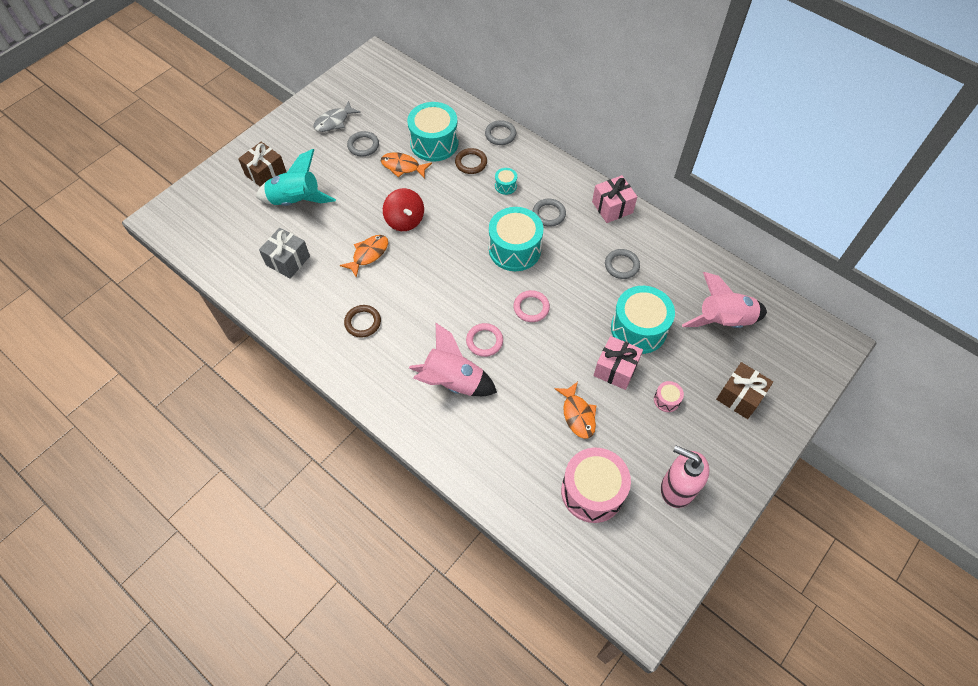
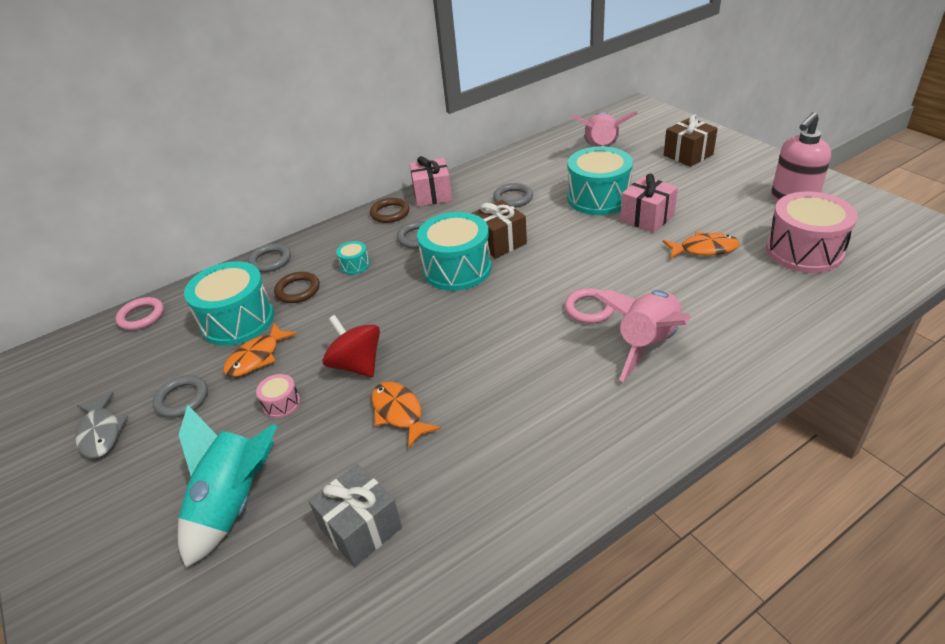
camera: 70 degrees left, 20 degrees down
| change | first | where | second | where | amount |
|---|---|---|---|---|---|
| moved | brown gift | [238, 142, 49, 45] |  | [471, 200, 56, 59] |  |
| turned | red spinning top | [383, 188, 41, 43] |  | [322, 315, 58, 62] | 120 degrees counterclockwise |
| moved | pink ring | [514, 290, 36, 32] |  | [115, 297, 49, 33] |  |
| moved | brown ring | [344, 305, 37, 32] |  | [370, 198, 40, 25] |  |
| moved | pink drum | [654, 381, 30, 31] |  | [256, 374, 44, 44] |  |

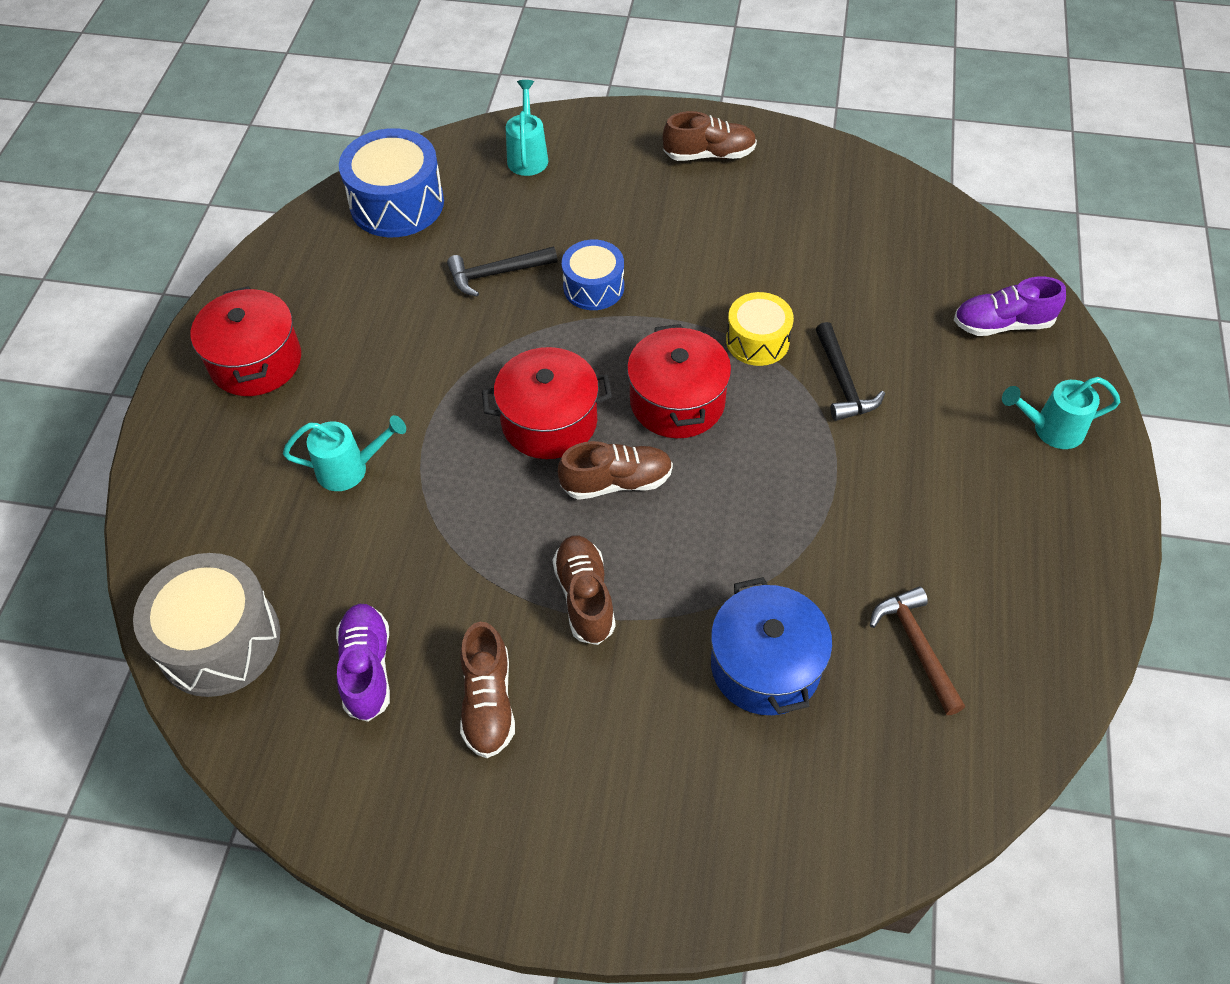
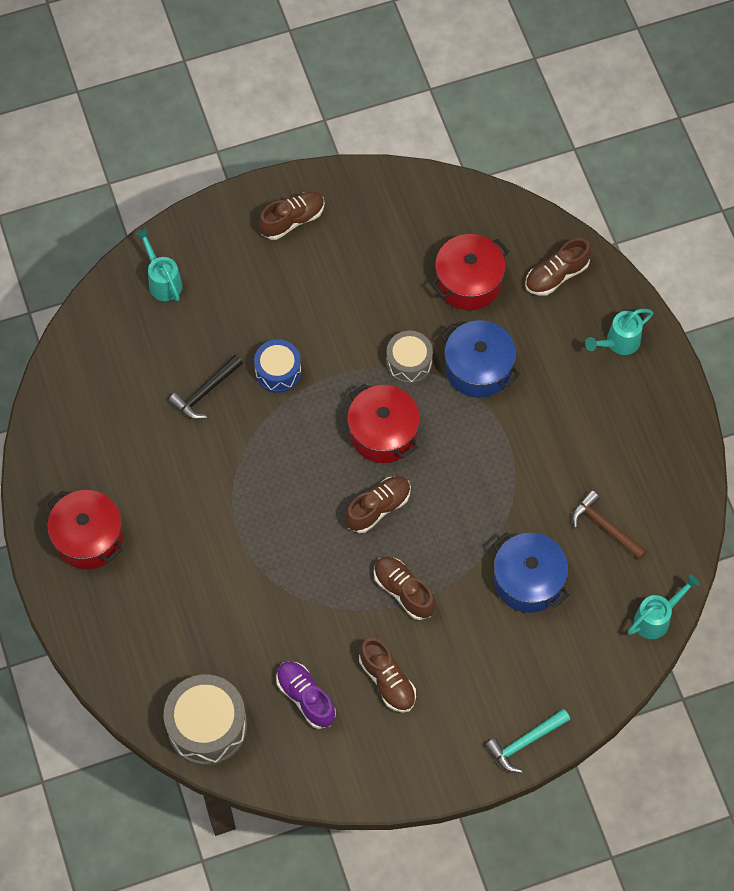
camera: 30 degrees left, 10 degrees up
| change | first | where | second | where | amount |
|---|---|---|---|---|---|
| removed | blue drum | [339, 128, 105, 109] |  |  |  |
| recoloured | purple shoe | [954, 276, 112, 60] | brown shoe | [525, 238, 66, 58] |  |
| recoloured | yellow drum | [726, 292, 68, 74] | grey drum | [386, 330, 47, 54] |  |
| replaced | black hammer | [816, 322, 69, 99] | blue pot | [440, 321, 80, 77] |  |
| moved | red pot | [482, 347, 130, 112] |  | [431, 234, 78, 76] |  |
| moved | turquoise watering can | [283, 415, 123, 76] |  | [628, 574, 72, 65] |  |
| added |  |  | turquoise hammer | [485, 709, 85, 64] |  |

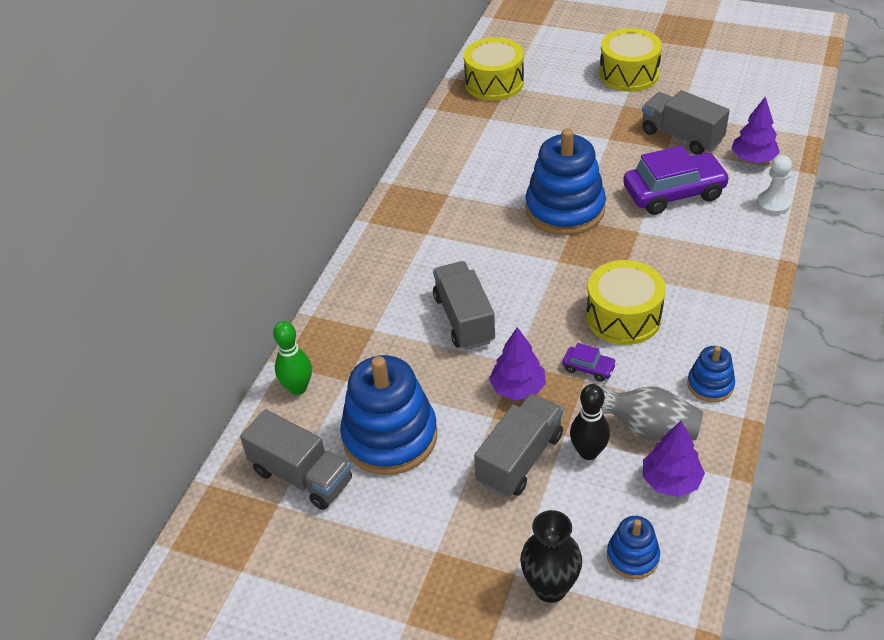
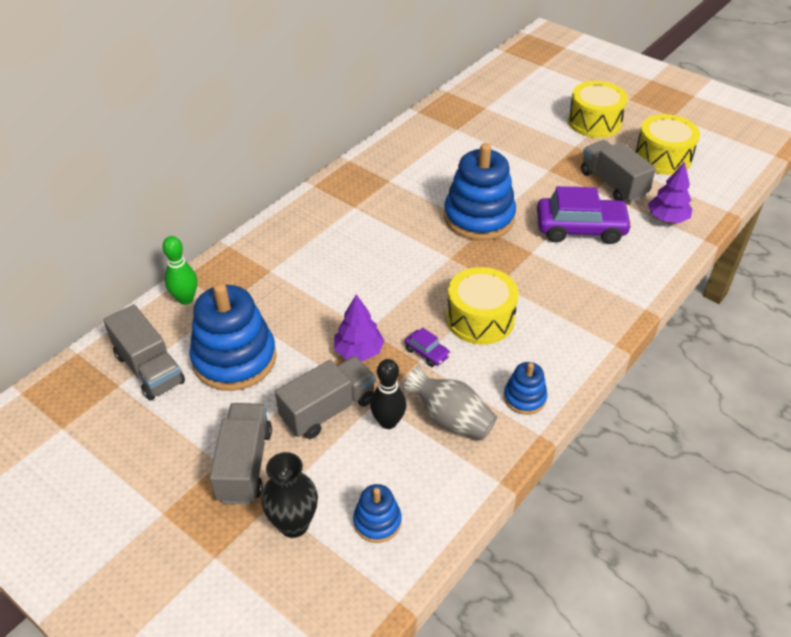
camera: 15 degrees right, 0 degrees up
| change | first | where | second | where | amount |
|---|---|---|---|---|---|
| moved | yellow drum | [464, 37, 60, 64] |  | [635, 114, 65, 61] |  |
| removed | white pawn | [757, 155, 35, 60] |  |  |  |
| moved | grey truck | [433, 261, 62, 89] |  | [209, 403, 63, 101] |  |
| removed | purple tree | [643, 421, 62, 76] |  |  |  |

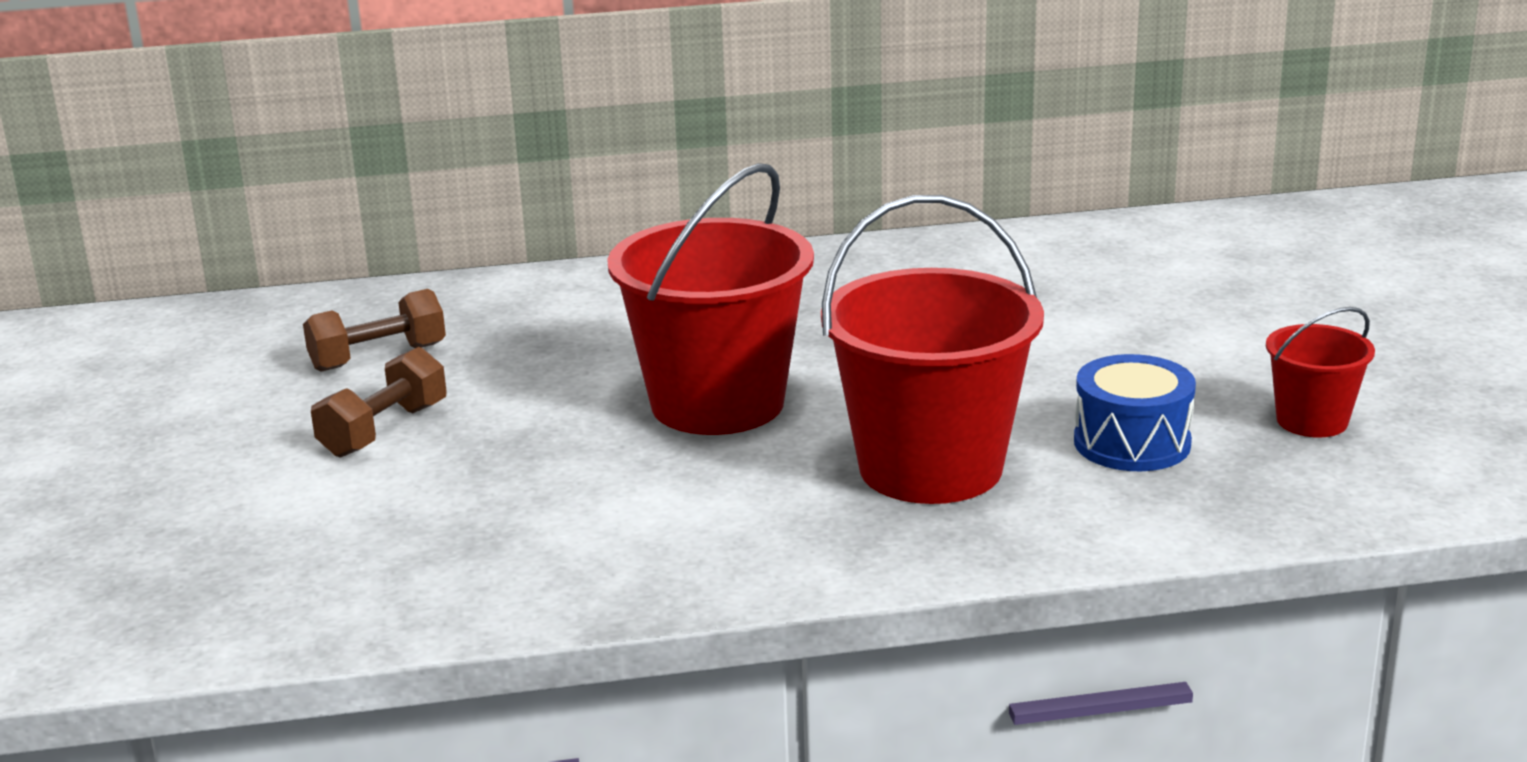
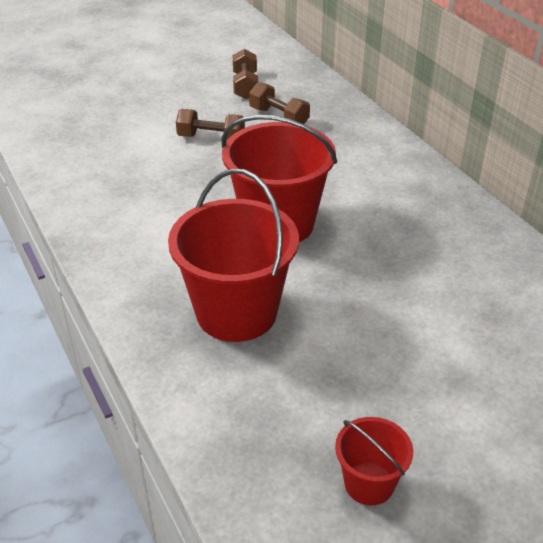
camera: 70 degrees right, 15 degrees up
| change | first | where | second | where | amount |
|---|---|---|---|---|---|
| removed | blue drum | [1074, 354, 122, 117] |  |  |  |
| added |  |  | brown dumbbell | [233, 49, 25, 50] |  |

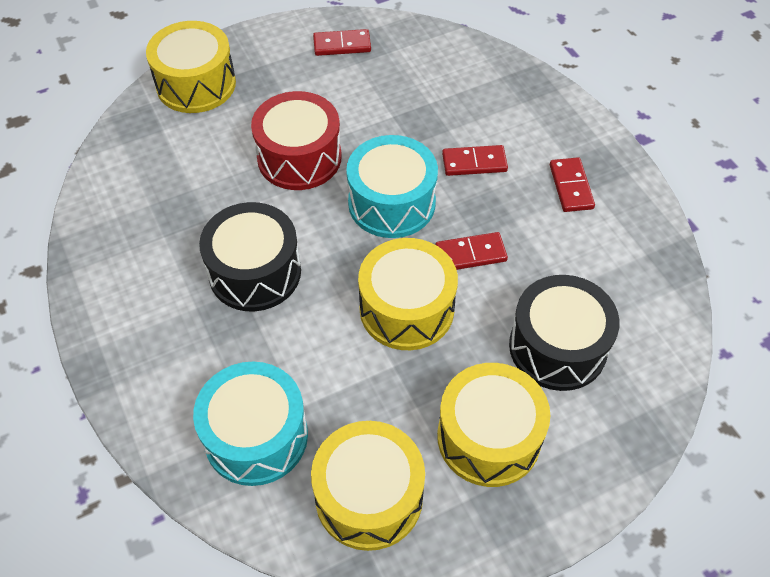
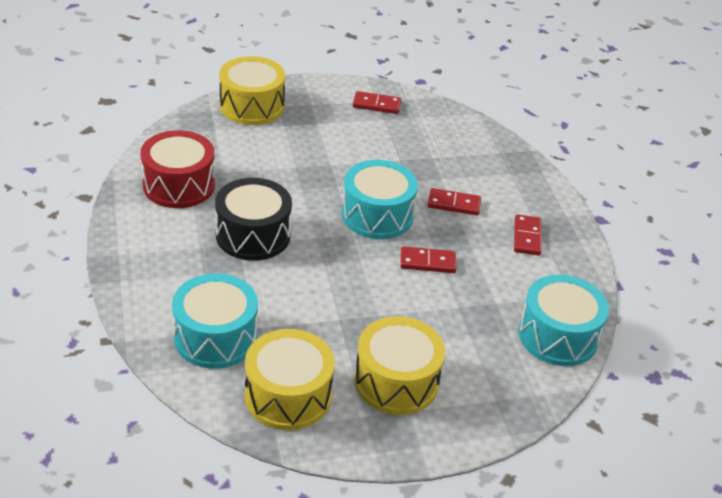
camera: 10 degrees right, 15 degrees down
| change | first | where | second | where | amount |
|---|---|---|---|---|---|
| moved | red drum | [251, 91, 91, 99] |  | [140, 130, 75, 78] |  |
| removed | yellow drum | [358, 238, 100, 112] |  |  |  |
| removed | black drum | [509, 275, 110, 116] |  |  |  |
| added |  |  | turquoise drum | [519, 274, 90, 92] |  |

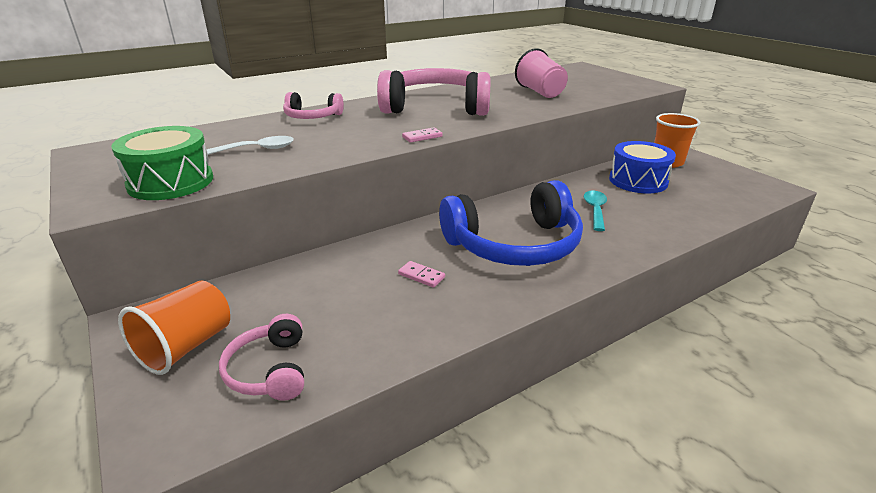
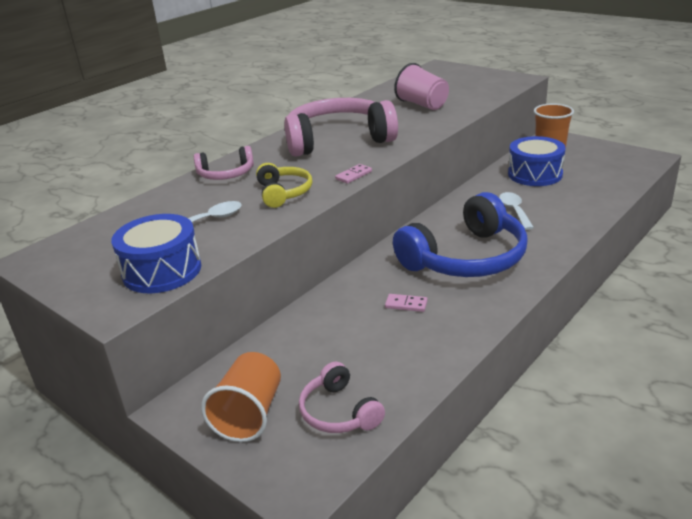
camera: 15 degrees left, 0 degrees up
| change | first | where | second | where | amount |
|---|---|---|---|---|---|
| recoloured | green drum | [111, 126, 102, 74] | blue drum | [111, 214, 90, 79] |  |
| recoloured | turquoise spoon | [584, 191, 23, 40] | white spoon | [499, 192, 35, 38] |  |
| added |  |  | yellow headphones | [256, 163, 56, 45] |  |

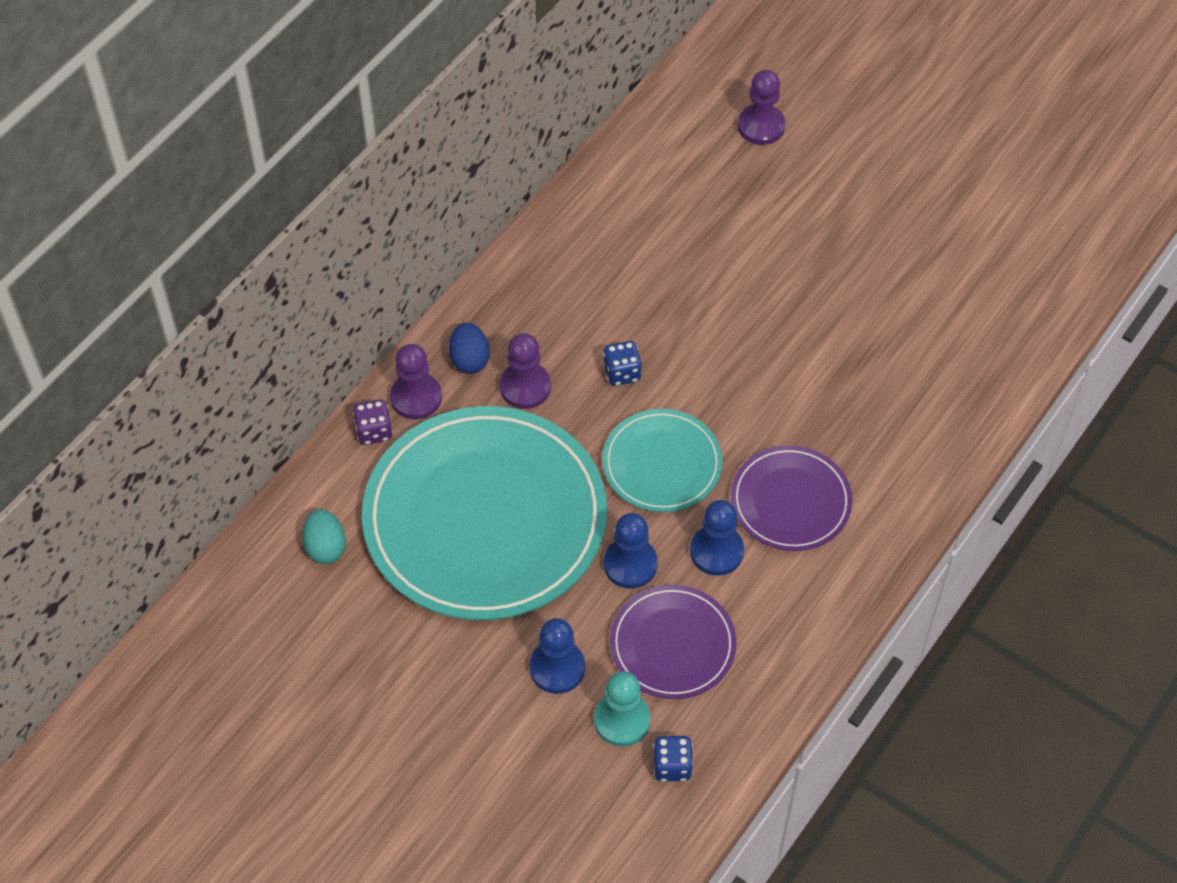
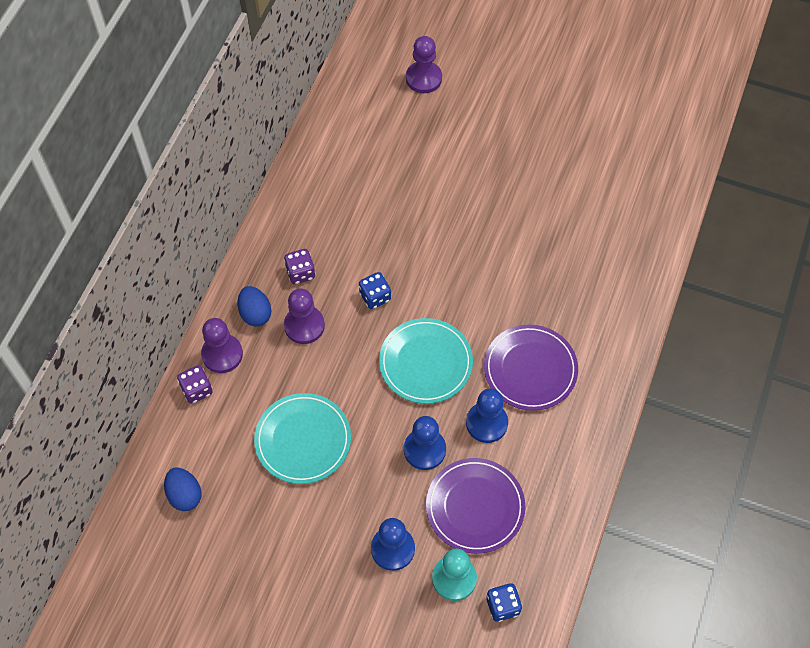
camera: 15 degrees left, 5 degrees up
| change | first | where | second | where | amount |
|---|---|---|---|---|---|
| resized | turquoise plate | [362, 406, 245, 214] |  | [254, 393, 97, 91] | x0.50 |
| recoloured | turquoise egg | [302, 509, 44, 55] | blue egg | [164, 468, 38, 43] |  |
| added |  |  | purple dice | [284, 249, 31, 35] |  |

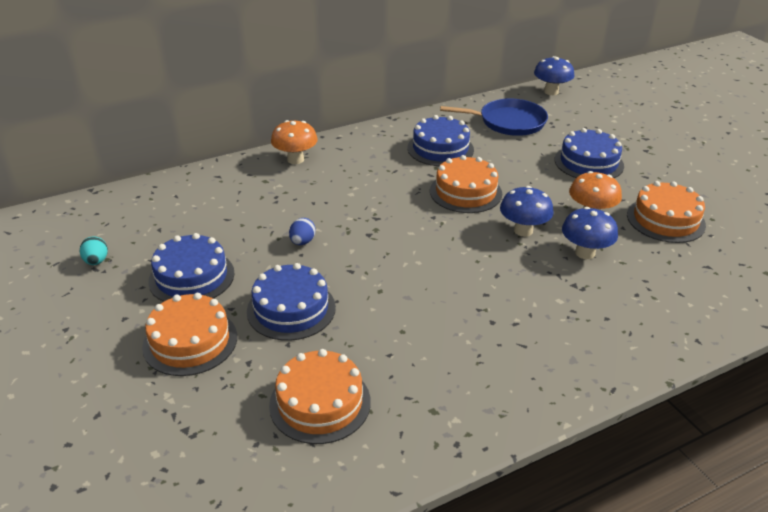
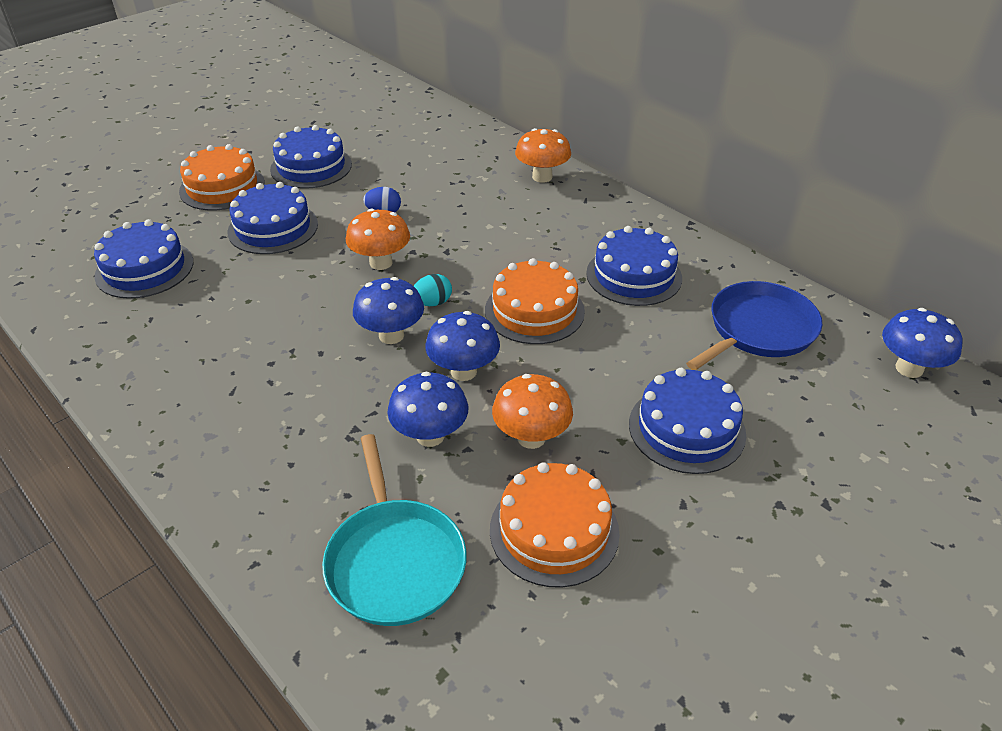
camera: 75 degrees right, 5 degrees up
| change | first | where | second | where | amount |
|---|---|---|---|---|---|
| turned | blue pan | [440, 99, 108, 37] |  | [686, 281, 136, 89] | 120 degrees counterclockwise |
| moved | turquoise egg | [80, 236, 28, 29] |  | [414, 274, 38, 32] |  |
| recoloured | orange cake | [269, 349, 102, 95] | blue cake | [94, 219, 99, 80] |  |
| added |  |  | orange mushroom | [346, 209, 64, 61] |  |
| added |  |  | blue mushroom | [353, 277, 71, 67] |  |
| added |  |  | turquoise pan | [322, 434, 145, 192] |  |

